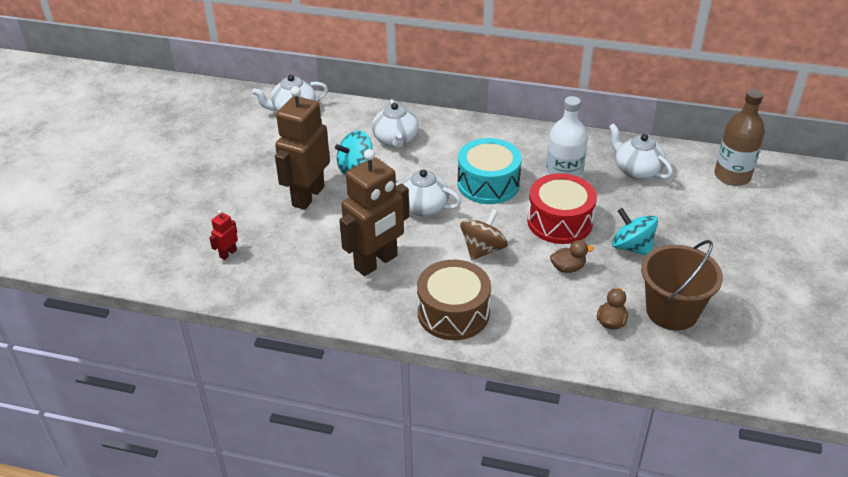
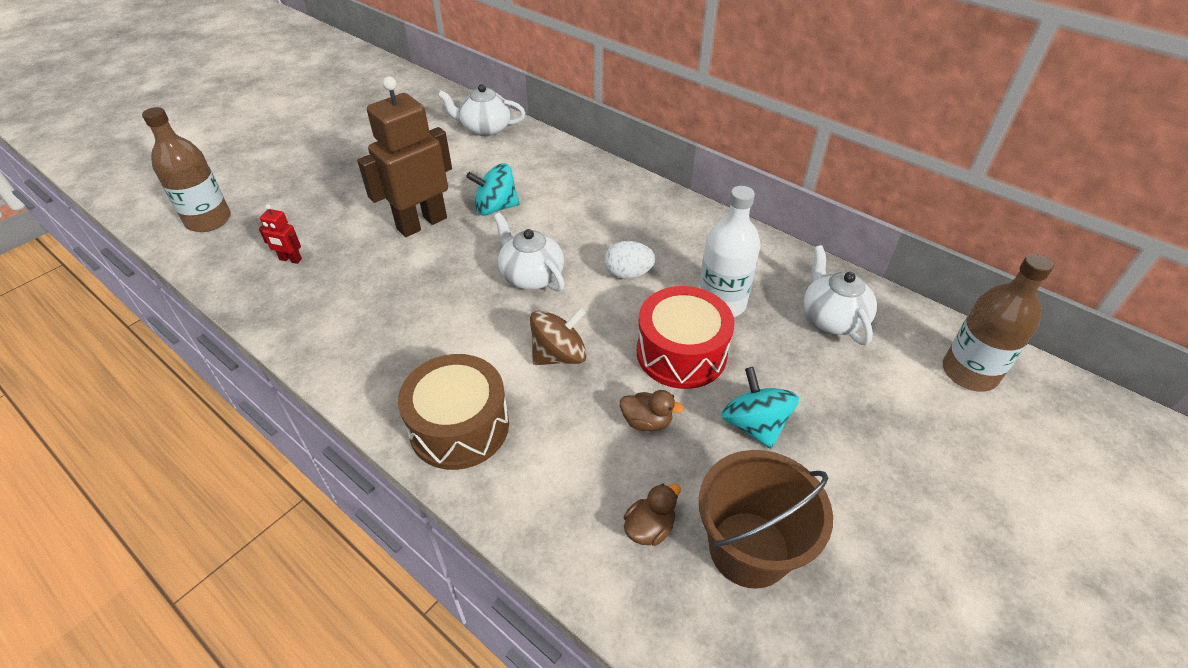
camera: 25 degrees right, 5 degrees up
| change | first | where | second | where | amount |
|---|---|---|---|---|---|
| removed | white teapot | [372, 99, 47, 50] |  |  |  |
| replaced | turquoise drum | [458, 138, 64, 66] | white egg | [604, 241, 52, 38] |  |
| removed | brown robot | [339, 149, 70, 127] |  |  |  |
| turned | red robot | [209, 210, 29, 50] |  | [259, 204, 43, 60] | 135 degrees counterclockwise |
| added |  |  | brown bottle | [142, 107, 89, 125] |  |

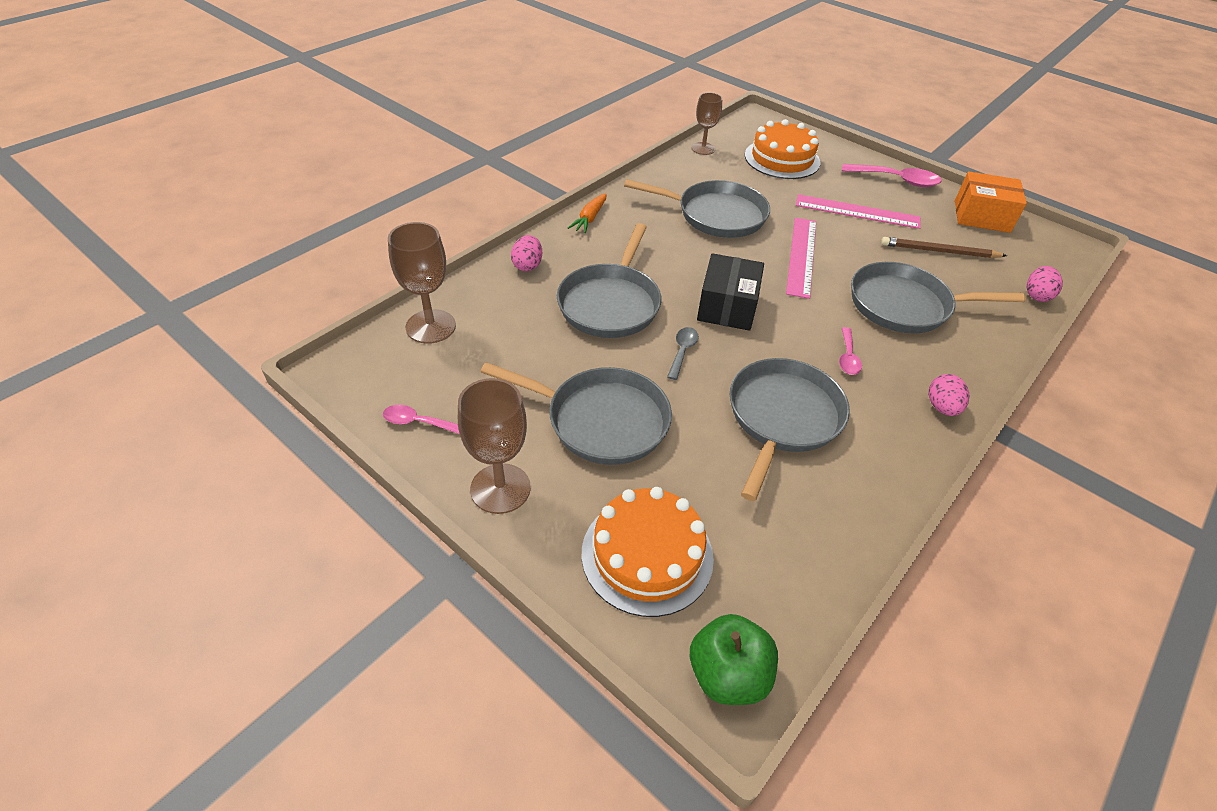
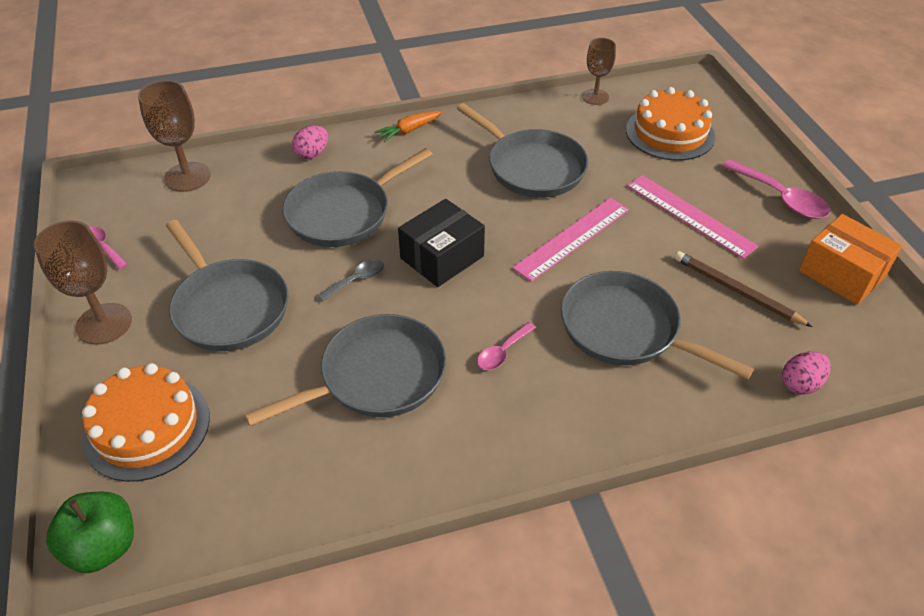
camera: 35 degrees right, 0 degrees up
| change | first | where | second | where | amount |
|---|---|---|---|---|---|
| removed | pink egg | [929, 374, 40, 42] |  |  |  |

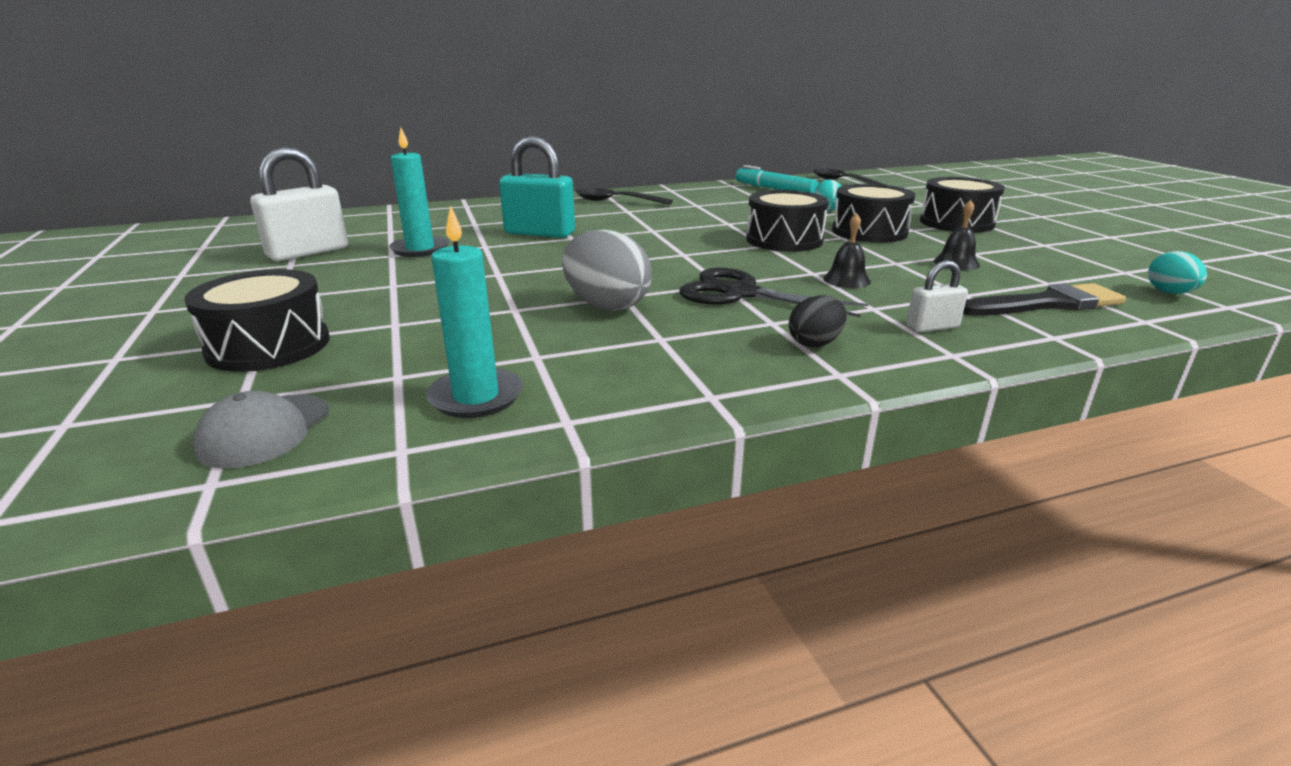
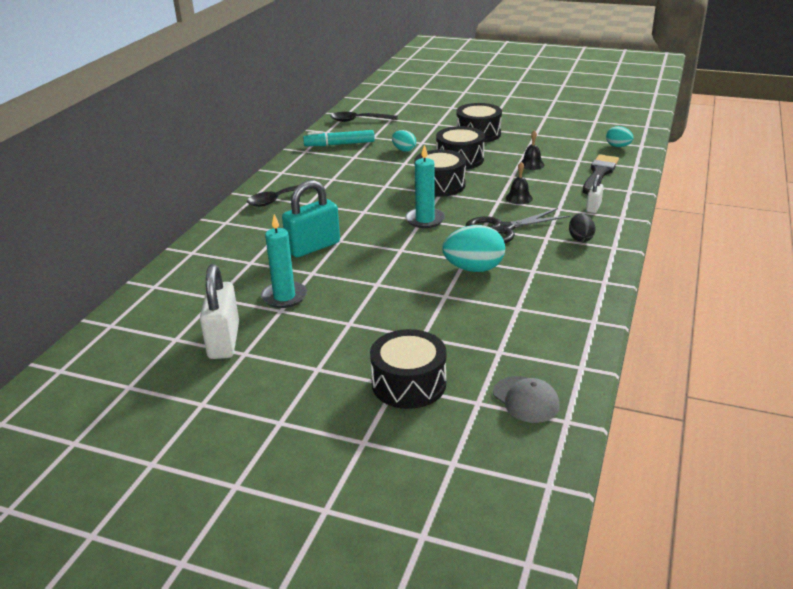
camera: 50 degrees left, 5 degrees up
| change | first | where | second | where | amount |
|---|---|---|---|---|---|
| moved | turquoise candle | [426, 205, 97, 213] |  | [405, 145, 40, 83] |  |
| recoloured | grey egg | [562, 230, 90, 81] | turquoise egg | [442, 225, 63, 47] |  |

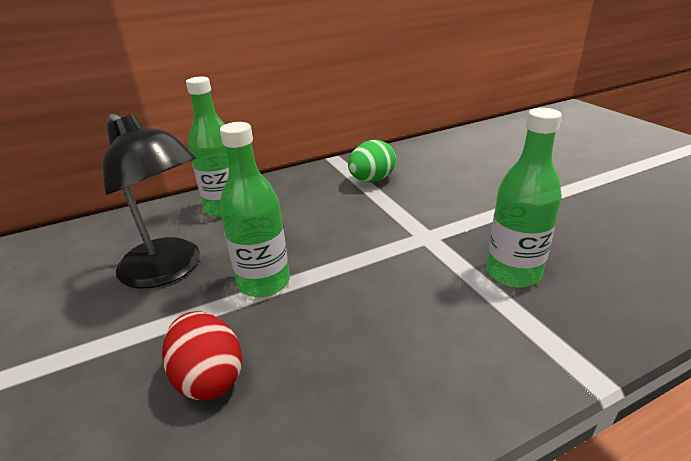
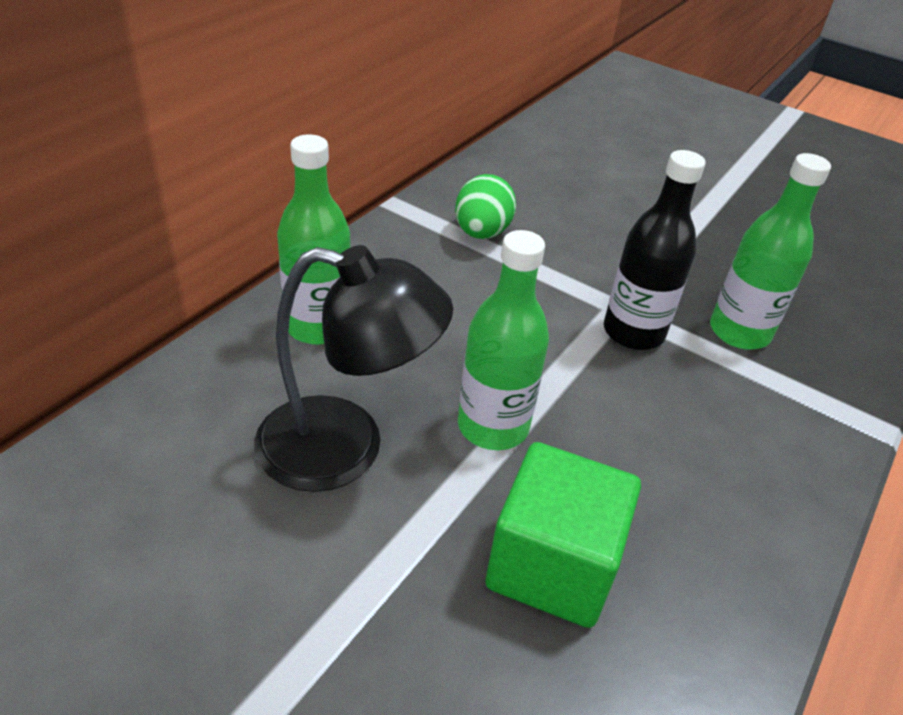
camera: 35 degrees left, 10 degrees up
| change | first | where | second | where | amount |
|---|---|---|---|---|---|
| replaced | red egg | [162, 311, 80, 89] | green cube | [485, 442, 156, 186] |  |
| added |  |  | black bottle | [604, 150, 102, 200] |  |

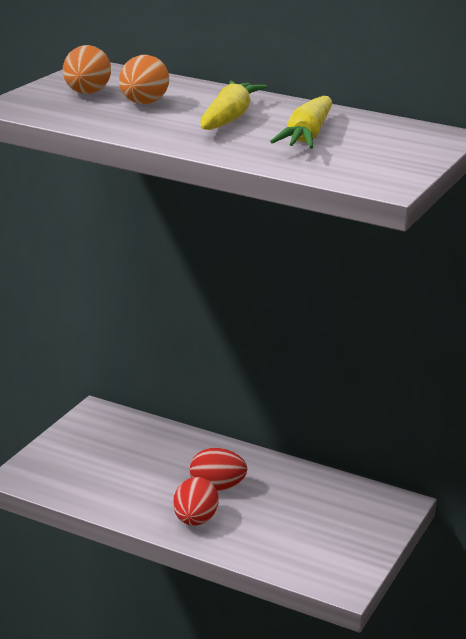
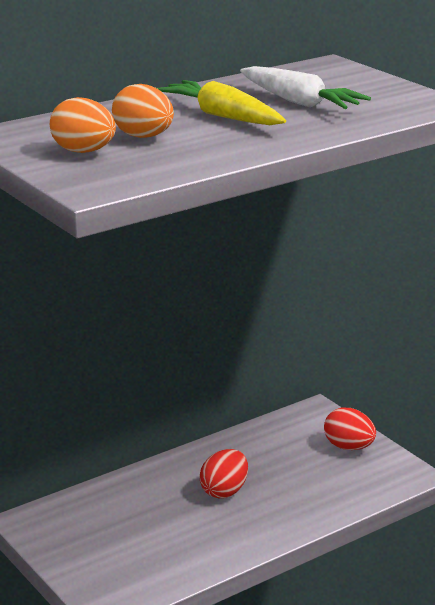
camera: 60 degrees left, 0 degrees up
| change | first | where | second | where | amount |
|---|---|---|---|---|---|
| recoloured | yellow carrot | [270, 96, 62, 53] | white carrot | [240, 66, 131, 43] |  |
| moved | red egg | [173, 477, 46, 49] |  | [324, 408, 52, 42] |  |

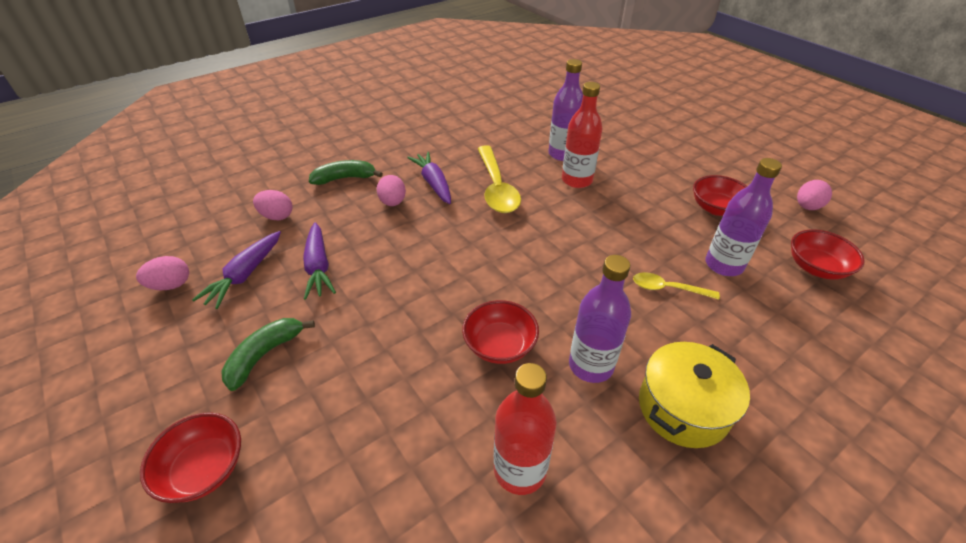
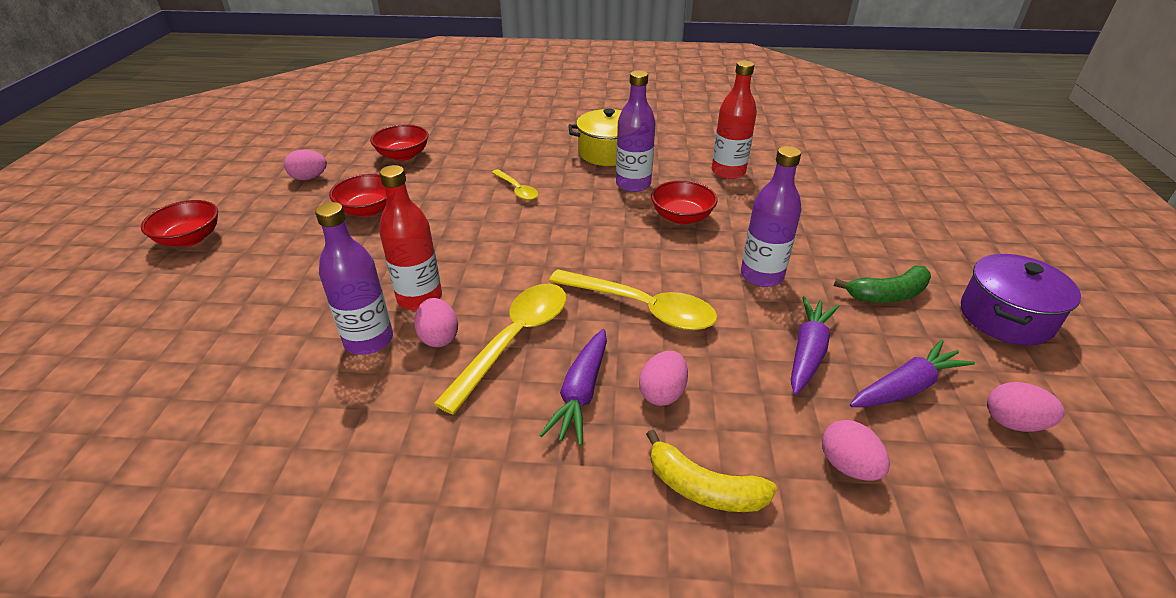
camera: 140 degrees left, 5 degrees down
| change | first | where | second | where | amount |
|---|---|---|---|---|---|
| moved | purple bottle | [705, 158, 77, 118] |  | [741, 146, 60, 141] |  |
| recoloured | green banana | [309, 160, 74, 25] | yellow banana | [646, 430, 131, 82] |  |
| moved | red bowl | [140, 412, 101, 91] |  | [141, 200, 77, 47] |  |
| added |  |  | purple pot | [961, 254, 120, 91] |  |
| added |  |  | yellow spoon | [549, 269, 168, 62] |  |
| added |  |  | pink egg | [414, 298, 44, 49] |  |

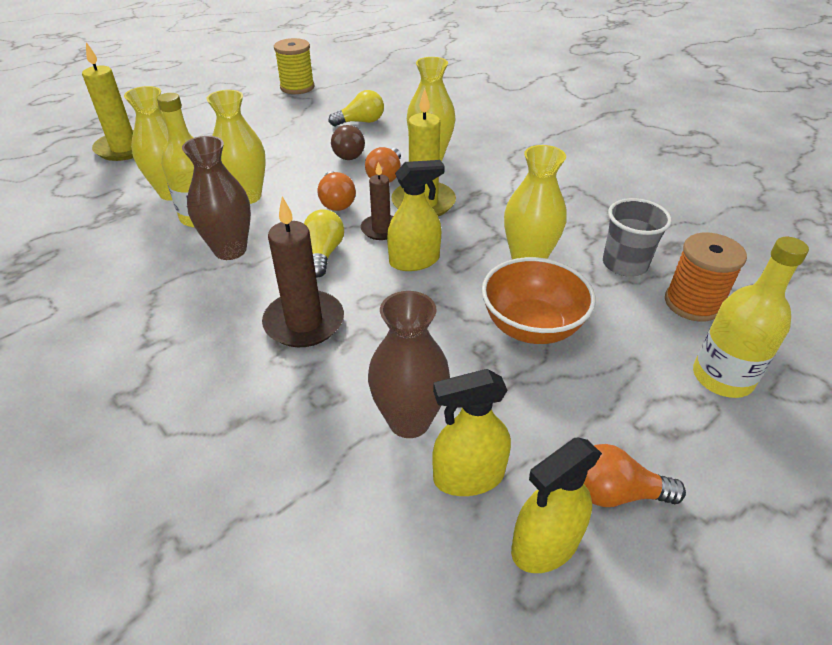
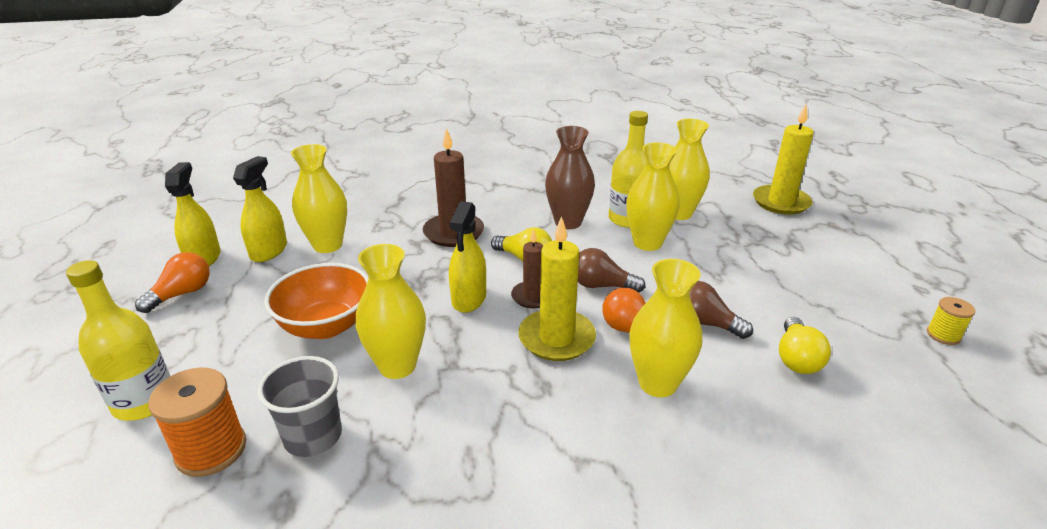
camera: 120 degrees right, 10 degrees down
| change | first | where | second | where | amount |
|---|---|---|---|---|---|
| resized | yellow spool | [274, 38, 41, 56] |  | [927, 297, 48, 48] | x0.56 |
| recoloured | orange light bulb | [317, 171, 39, 40] | brown light bulb | [578, 248, 67, 45] |  |
| recoloured | brown vase | [368, 291, 82, 147] | yellow vase | [291, 144, 56, 109] |  |

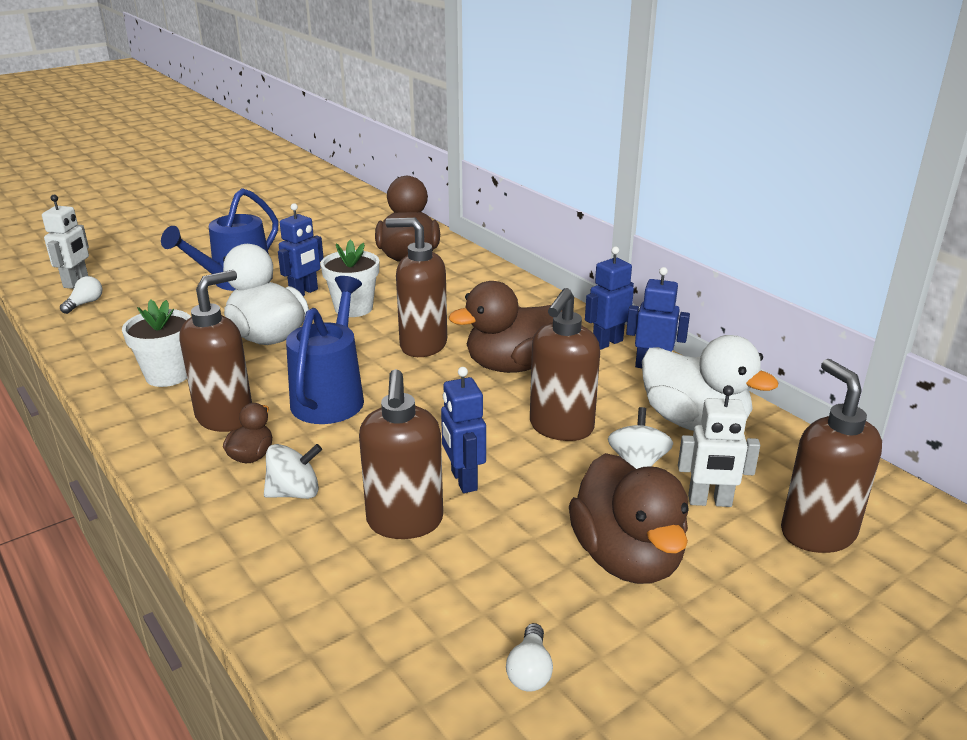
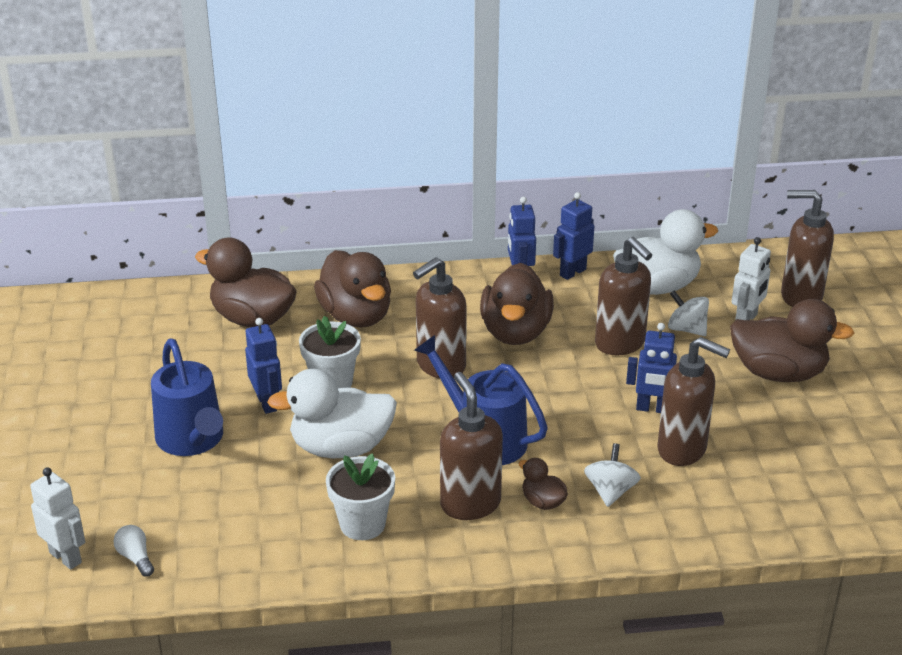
camera: 60 degrees left, 5 degrees up
| change | first | where | second | where | amount |
|---|---|---|---|---|---|
| removed | white light bulb | [506, 623, 47, 69] |  |  |  |
| added |  |  | brown duck | [314, 250, 77, 78] |  |

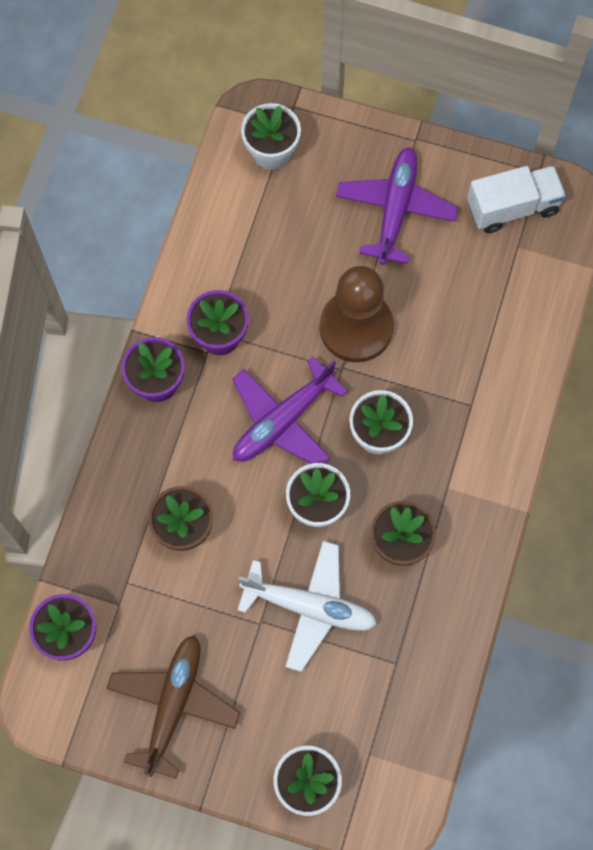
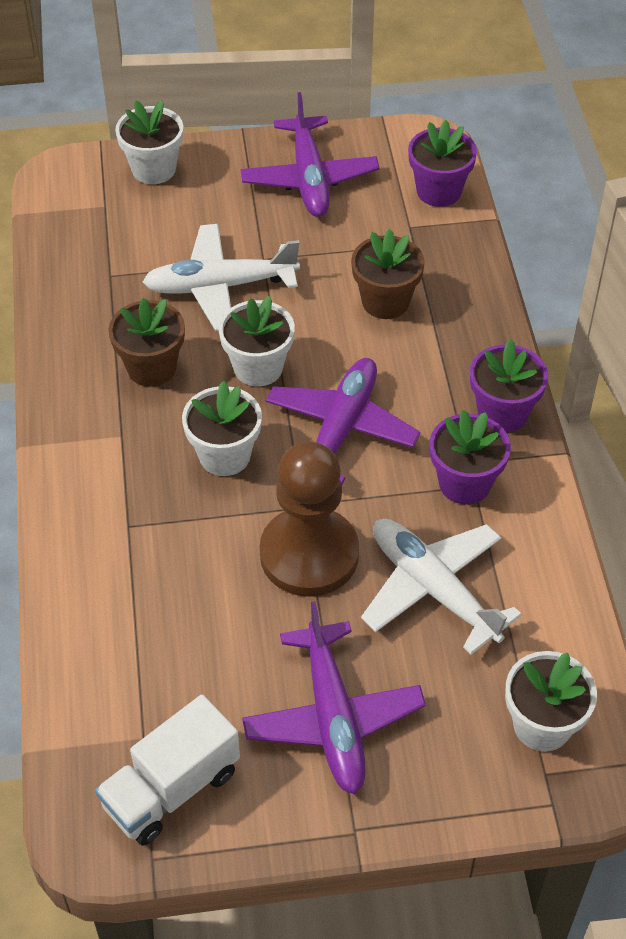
camera: 155 degrees right, 20 degrees down
| change | first | where | second | where | amount |
|---|---|---|---|---|---|
| recoloured | brown plane | [106, 635, 134, 144] | purple plane | [240, 92, 140, 125] |  |
| added |  |  | white plane | [361, 519, 161, 136] |  |

